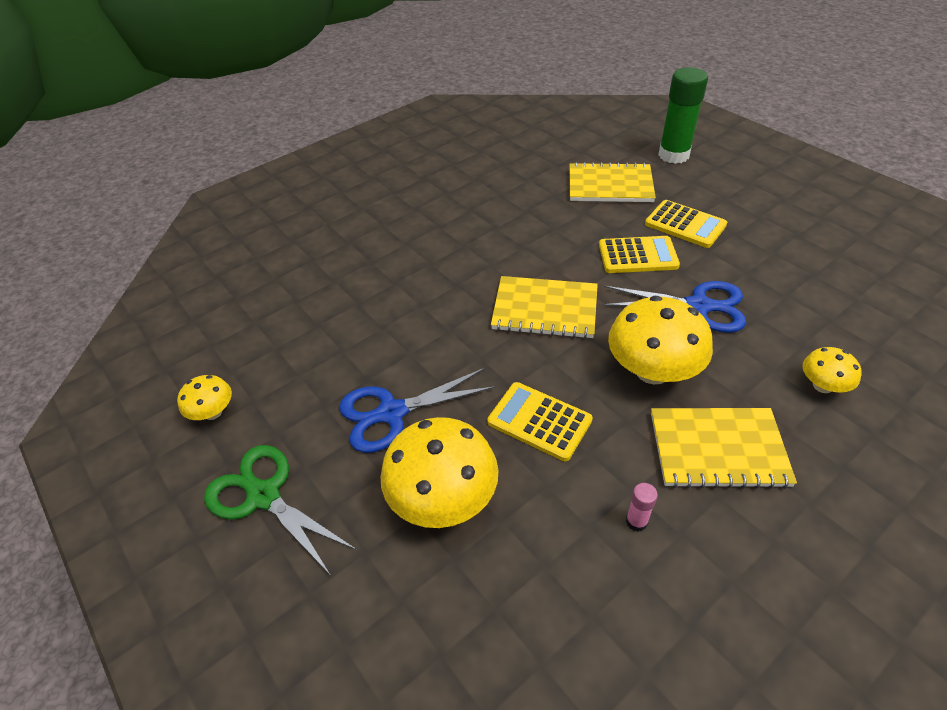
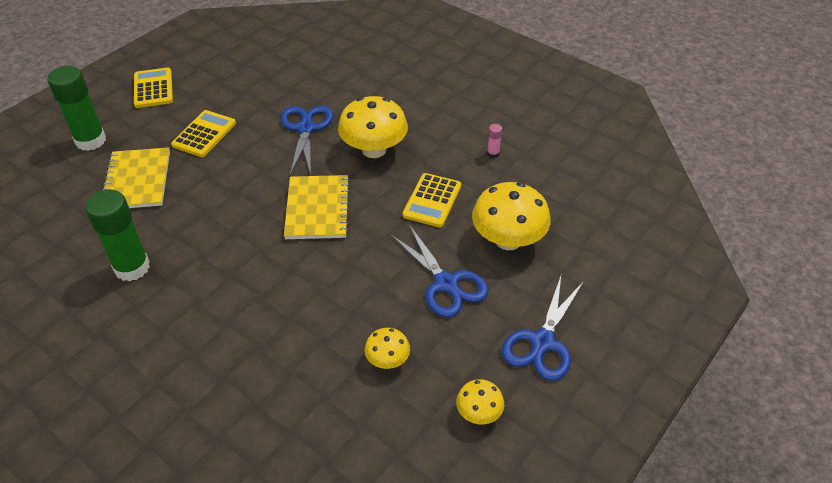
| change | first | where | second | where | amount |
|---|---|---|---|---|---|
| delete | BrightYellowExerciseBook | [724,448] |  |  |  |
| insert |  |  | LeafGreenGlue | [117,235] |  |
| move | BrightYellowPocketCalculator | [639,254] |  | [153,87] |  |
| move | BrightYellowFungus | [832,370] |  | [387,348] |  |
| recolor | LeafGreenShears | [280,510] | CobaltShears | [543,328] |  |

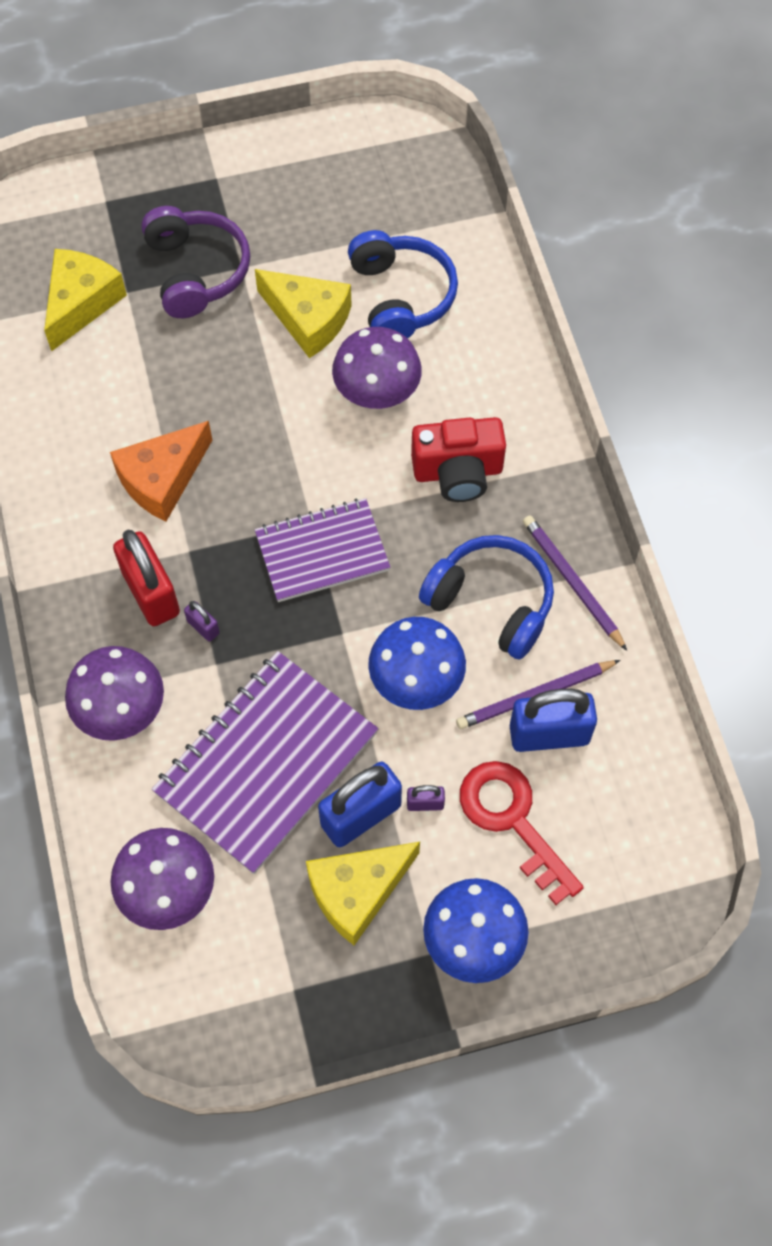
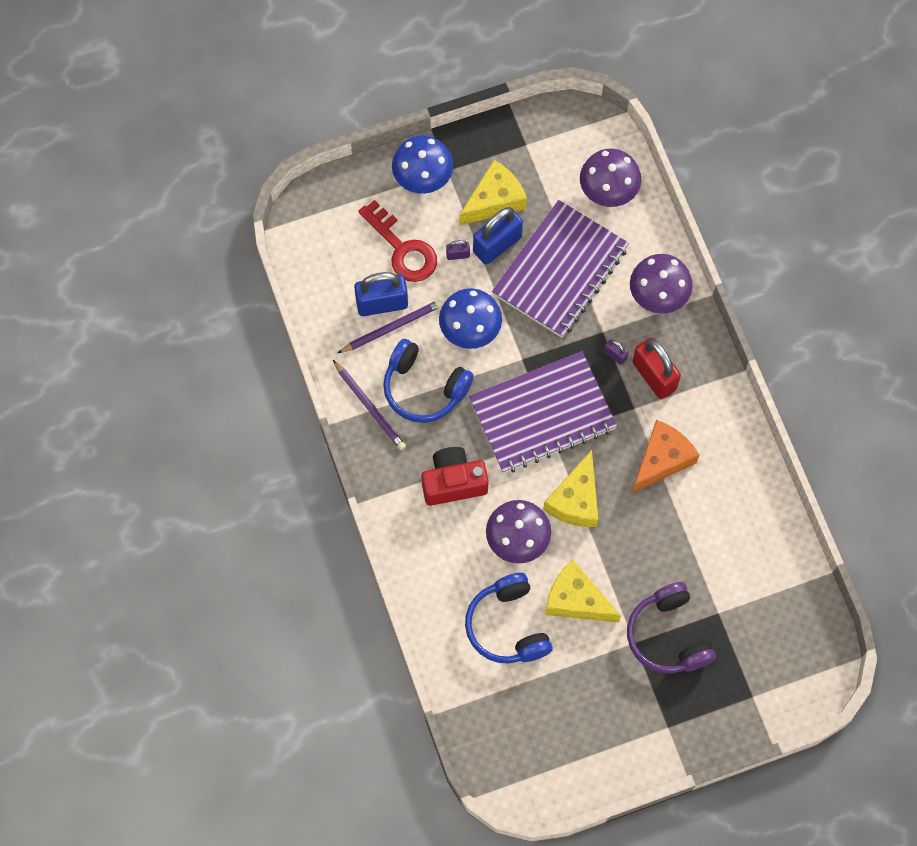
| change | first | where | second | where | amount |
|---|---|---|---|---|---|
| move | BrightYellowCheeseWedge | [85,300] |  | [570,488] |  |
| resize | RoyalPurpleExerciseBook | [322,550] |  | [543,412] | x1.54 |

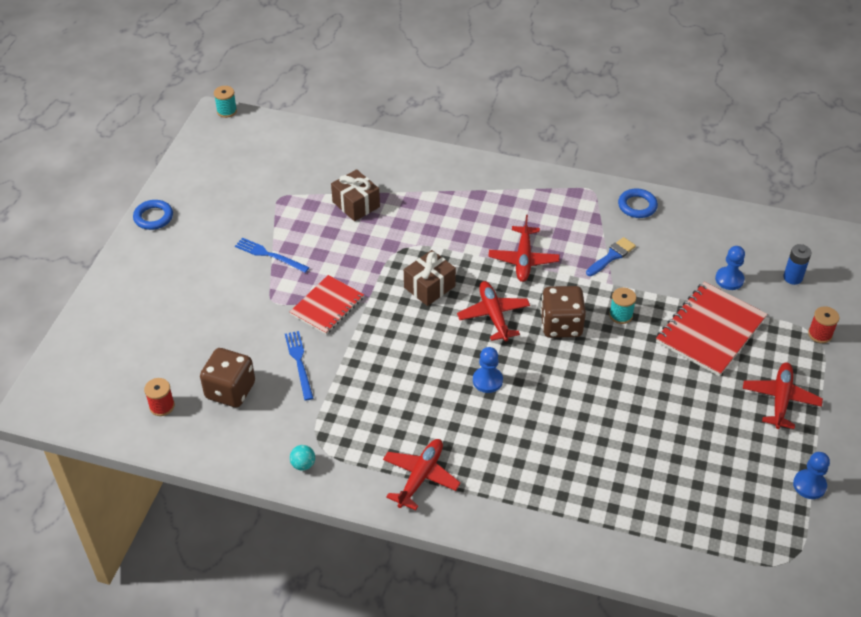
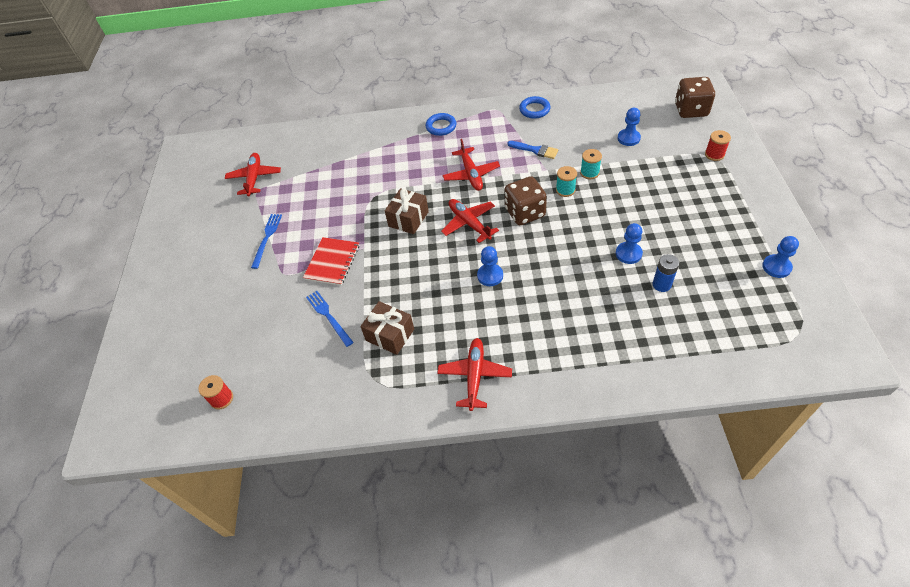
| change | first | where | second | where | amount |
|---|---|---|---|---|---|
| delete | AquaSphere | [302,458] |  |  |  |
| delete | ScarletExerciseBook | [711,329] |  |  |  |
| insert |  |  | CobaltGamePawn | [629,243] |  |
| move | CobaltHoop | [153,215] |  | [441,124] |  |
| move | DarkBrownDie | [227,377] |  | [695,97] |  |
| move | AquaReelOfThread | [225,102] |  | [591,164] |  |
| move | DarkBrownPresent | [355,195] |  | [387,328] |  |
| move | ScarletPlane | [783,395] |  | [253,174] |  |
| move | CobaltAaBattery | [797,264] |  | [666,273] |  |
| rotate | CobaltTableFork | [272,255] |  | [266,241] | 90 degrees clockwise |
| rotate | CobaltPaintbrush | [611,256] |  | [533,150] | 90 degrees clockwise |

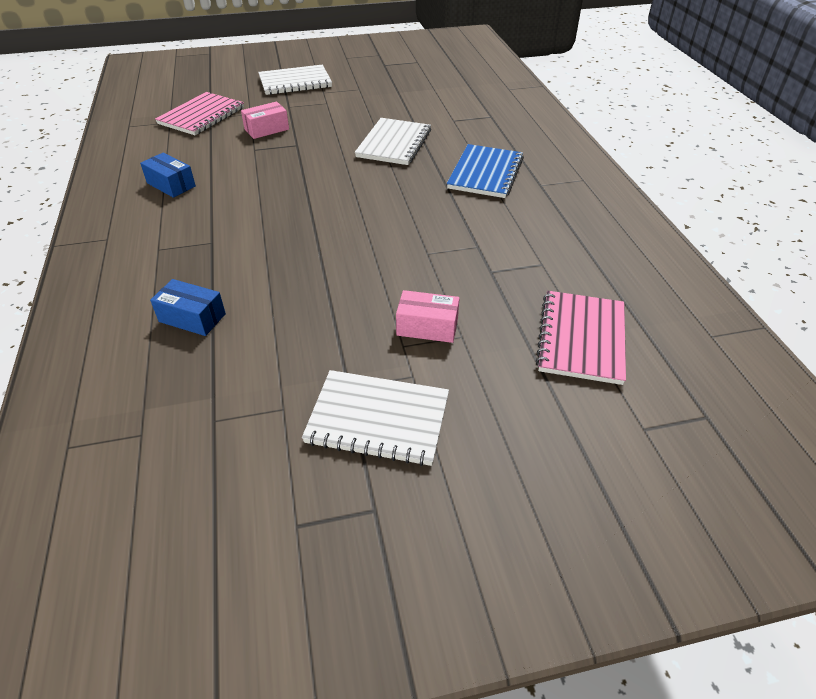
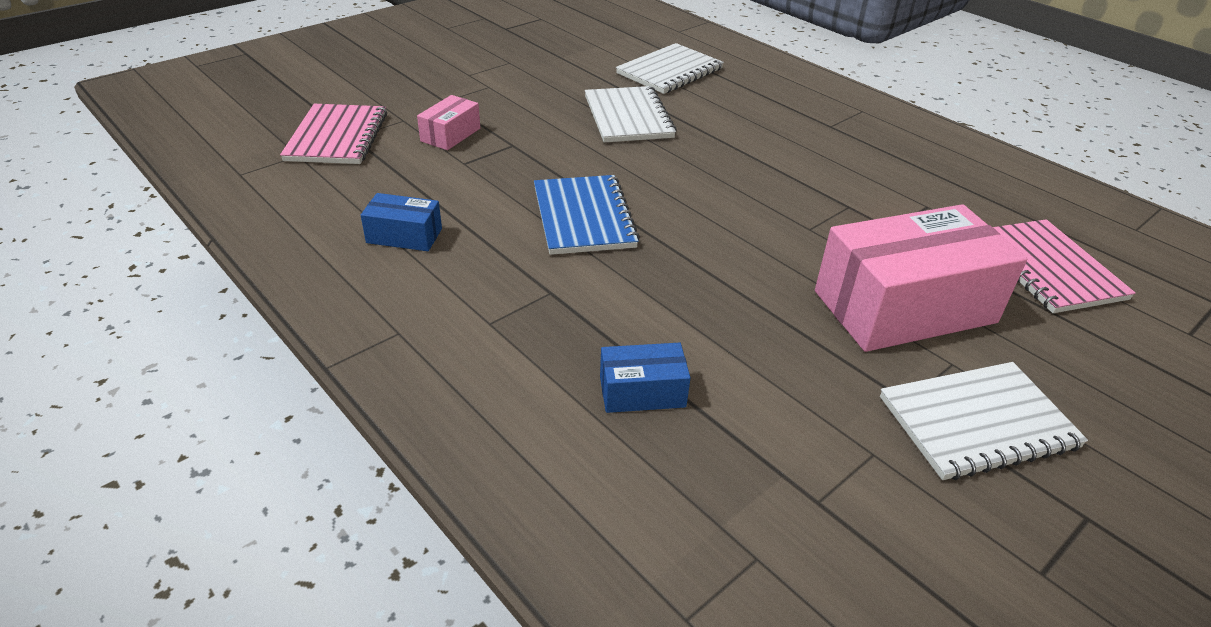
| change | first | where | second | where | amount |
|---|---|---|---|---|---|
| move | WhiteExerciseBook | [295,80] |  | [670,68] |  |
| move | CobaltExerciseBook | [485,171] |  | [587,215] |  |
| resize | RosePinkParcel | [428,316] |  | [921,278] | x2.18 |

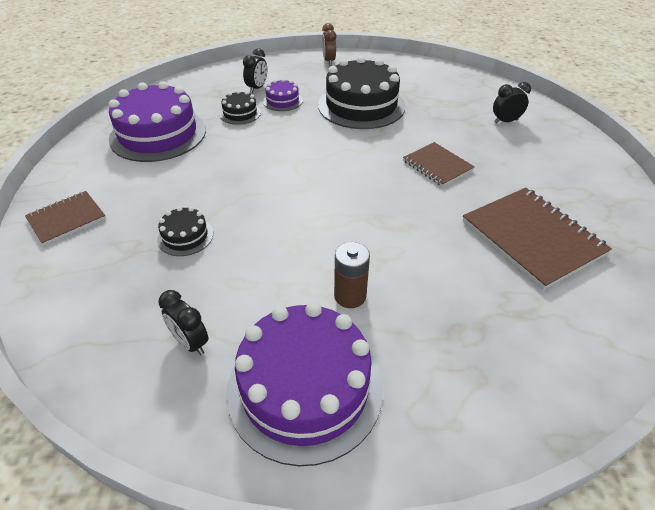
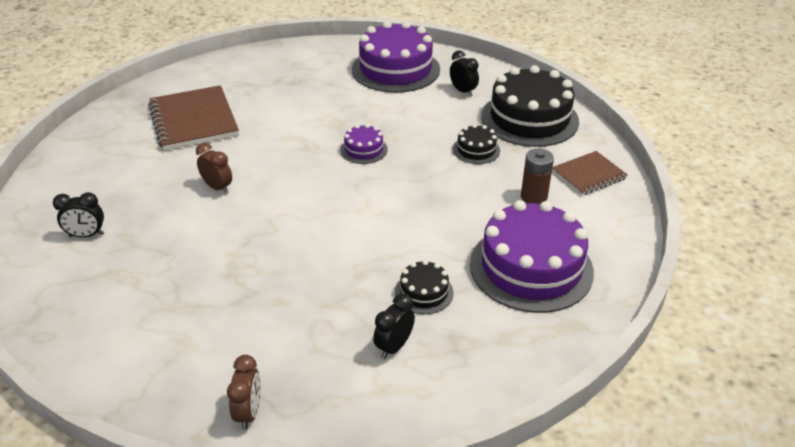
| change | first | where | second | where | amount |
|---|---|---|---|---|---|
| move | RoyalPurpleGateau | [283,95] |  | [364,144] |  |
| move | BlackGateau | [361,92] |  | [530,106] |  |
| move | DarkBrownAaBattery | [352,275] |  | [537,176] |  |
| replace | DarkBrownExerciseBook | [439,164] | DarkBrownBedsideClock | [214,168] |  |

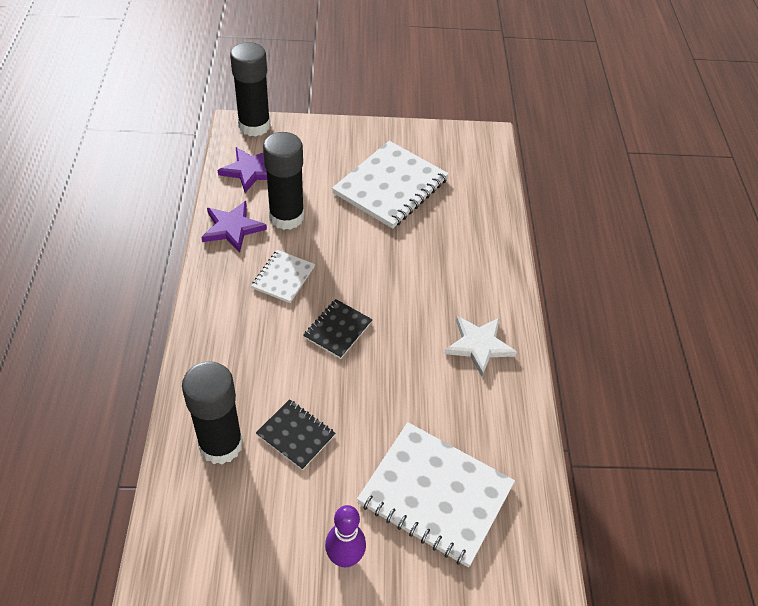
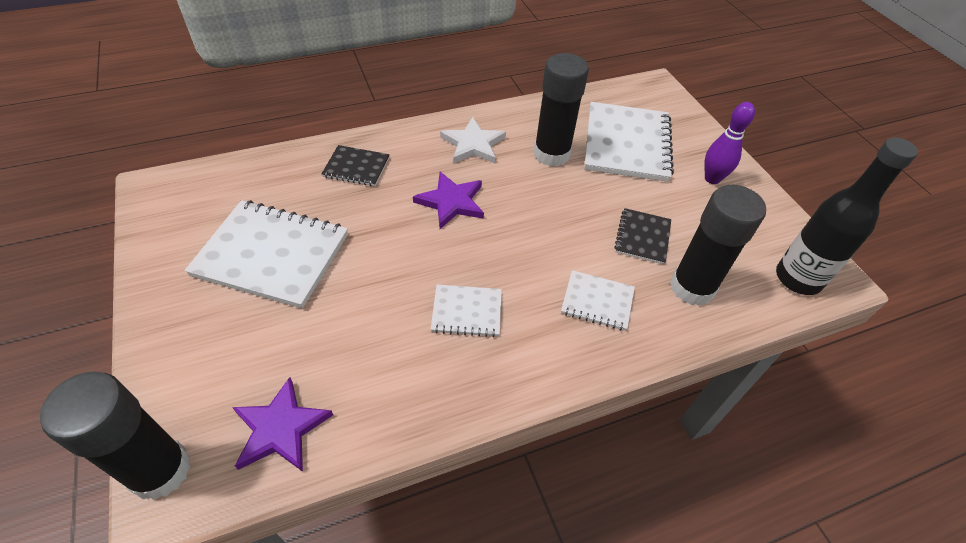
| change | first | where | second | where | amount |
|---|---|---|---|---|---|
| insert |  |  | WhiteExerciseBook | [598,300] |  |
| insert |  |  | BlackFlask | [847,216] |  |
| move | RoyalPurpleStar | [234,227] |  | [448,200] |  |
| move | BlackGlue | [283,181] |  | [561,110] |  |
| move | BlackExerciseBook | [338,329] |  | [356,165] |  |

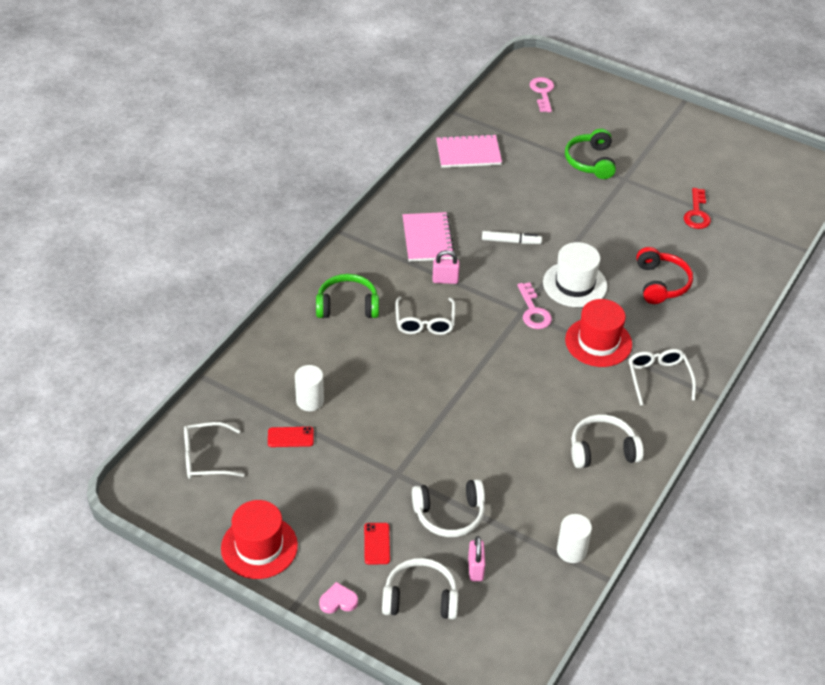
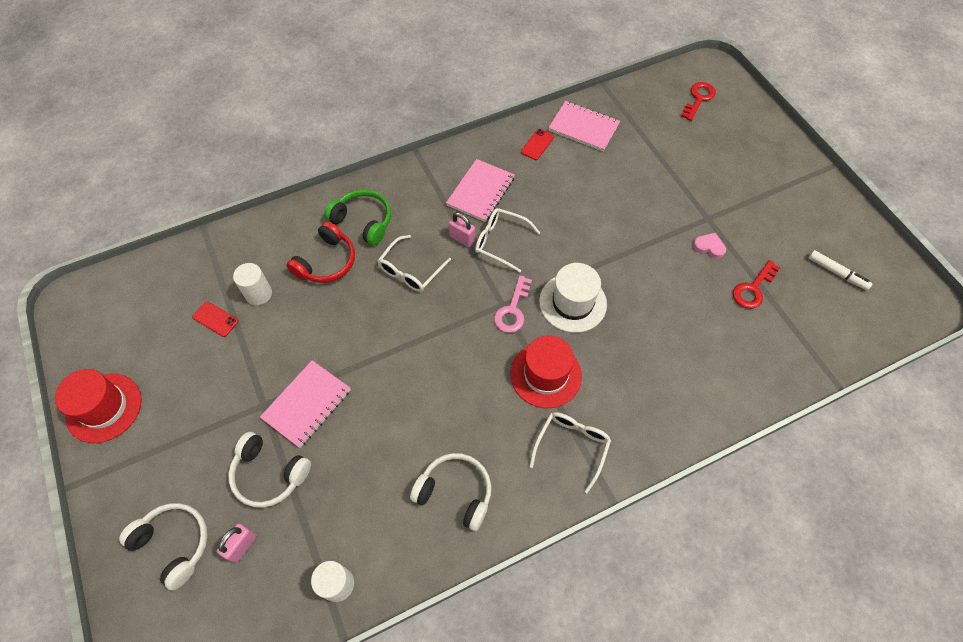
| change | first | where | second | where | amount |
|---|---|---|---|---|---|
| delete | LeafGreenOverEarHeadphones | [590,154] |  |  |  |
| insert |  |  | RosePinkExerciseBook | [305,404] |  |
| move | WhiteGlasses | [214,450] |  | [507,240] |  |
| move | RosePinkLoveHeart | [338,598] |  | [709,245] |  |
| move | ScarletPhone | [377,543] |  | [537,144] |  |
| move | WhiteMarkerPen | [512,237] |  | [840,270] |  |
| move | ScarletOverEarHeadphones | [664,275] |  | [320,252] |  |
| recolor | RosePinkKey | [542,94] | ScarletKey | [698,101] |  |

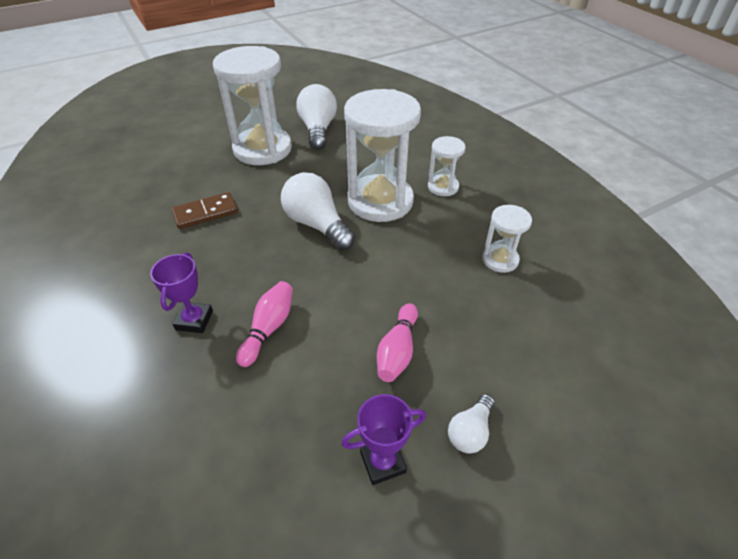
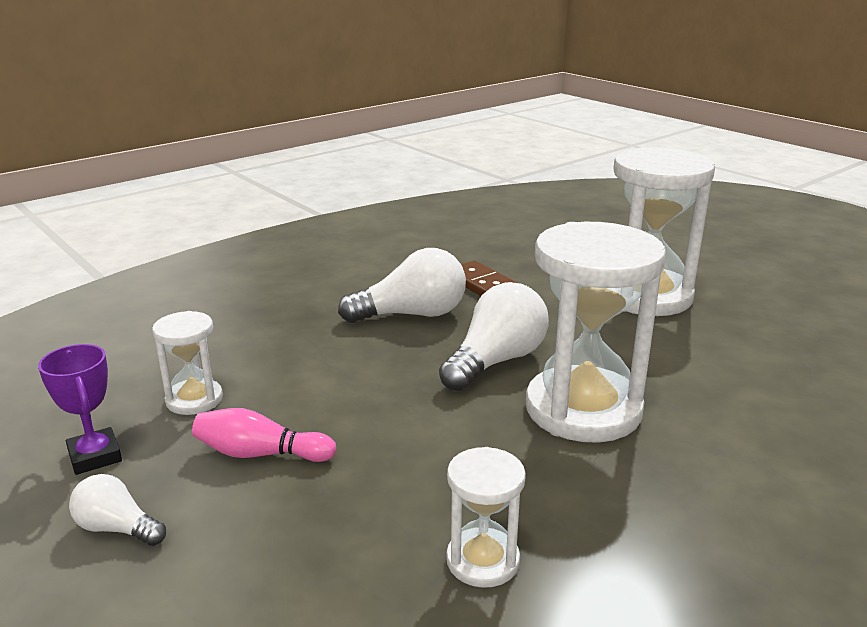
| change | first | where | second | where | amount |
|---|---|---|---|---|---|
| delete | RoyalPurpleAwardCup | [181,292] |  |  |  |
| delete | RosePinkSkittle | [264,324] |  |  |  |
| move | WhiteLightBulb | [316,117] |  | [402,285] |  |
| move | WhiteHourglass | [447,166] |  | [187,363] |  |

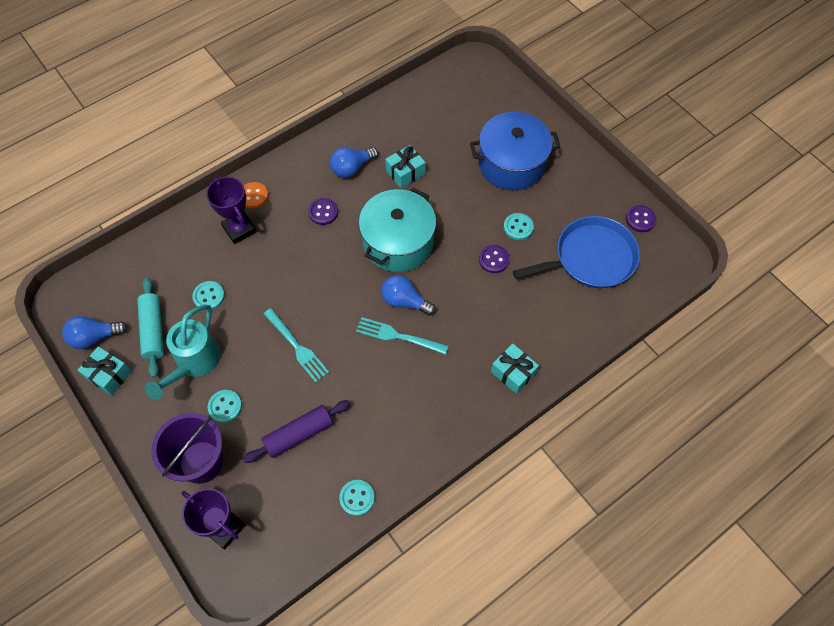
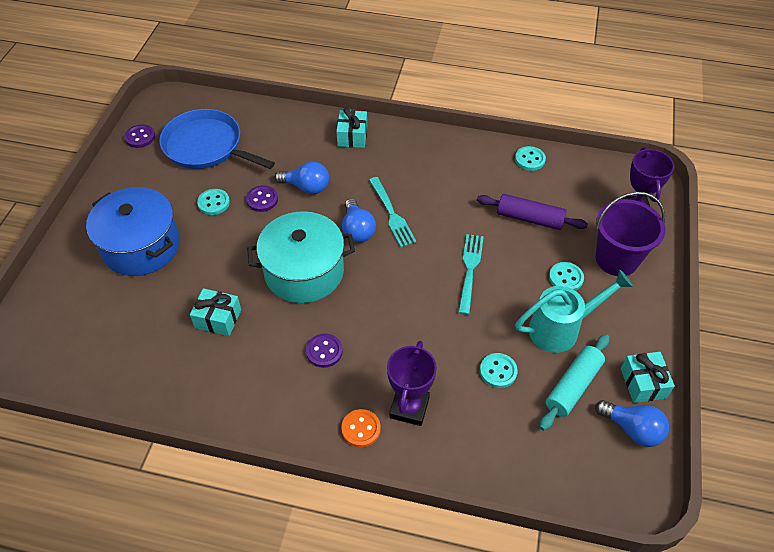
| change | first | where | second | where | amount |
|---|---|---|---|---|---|
| move | CobaltLightBulb | [354,162] |  | [302,178] |  |

